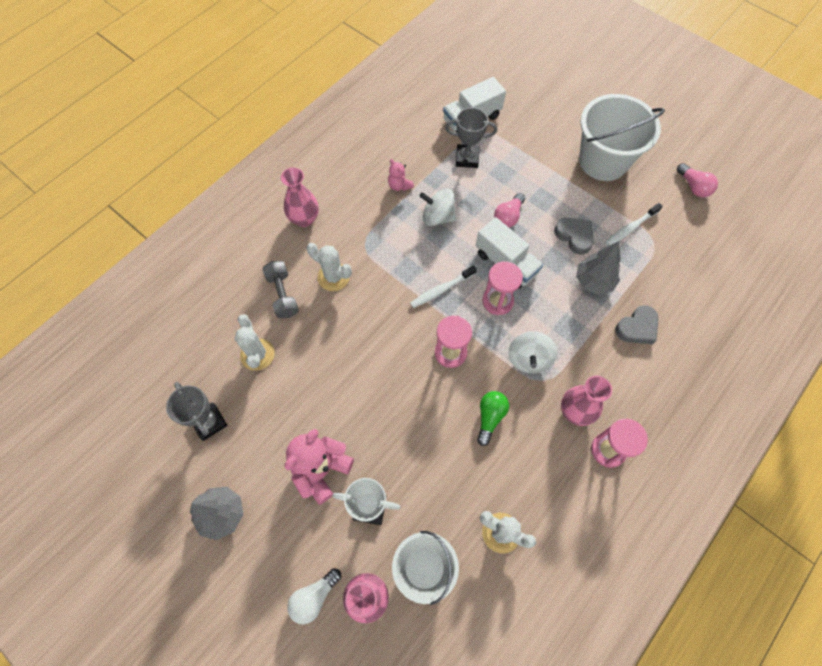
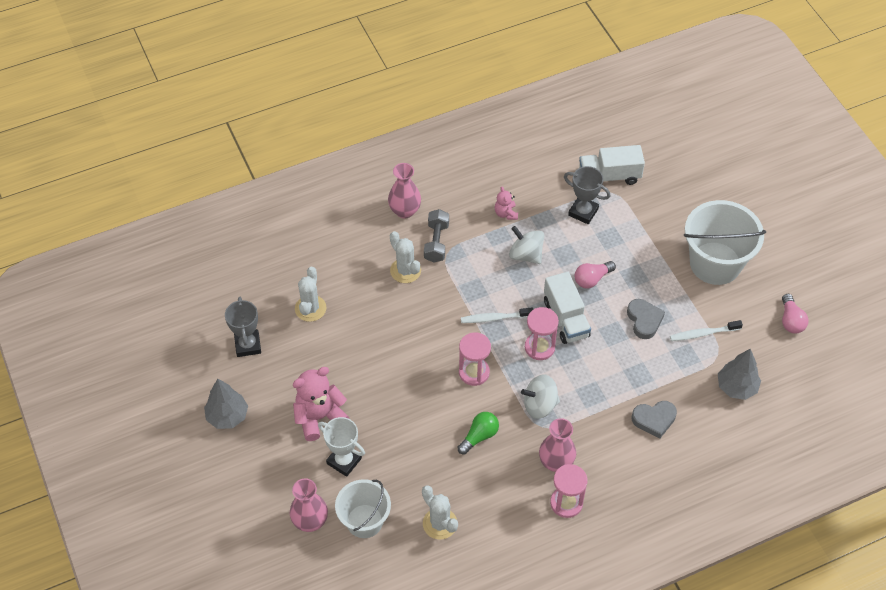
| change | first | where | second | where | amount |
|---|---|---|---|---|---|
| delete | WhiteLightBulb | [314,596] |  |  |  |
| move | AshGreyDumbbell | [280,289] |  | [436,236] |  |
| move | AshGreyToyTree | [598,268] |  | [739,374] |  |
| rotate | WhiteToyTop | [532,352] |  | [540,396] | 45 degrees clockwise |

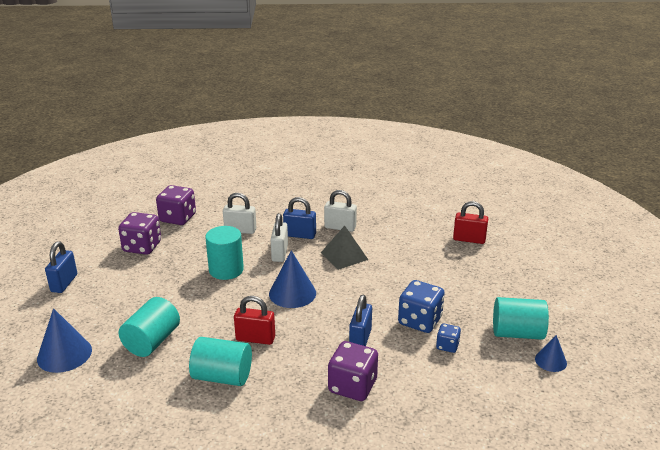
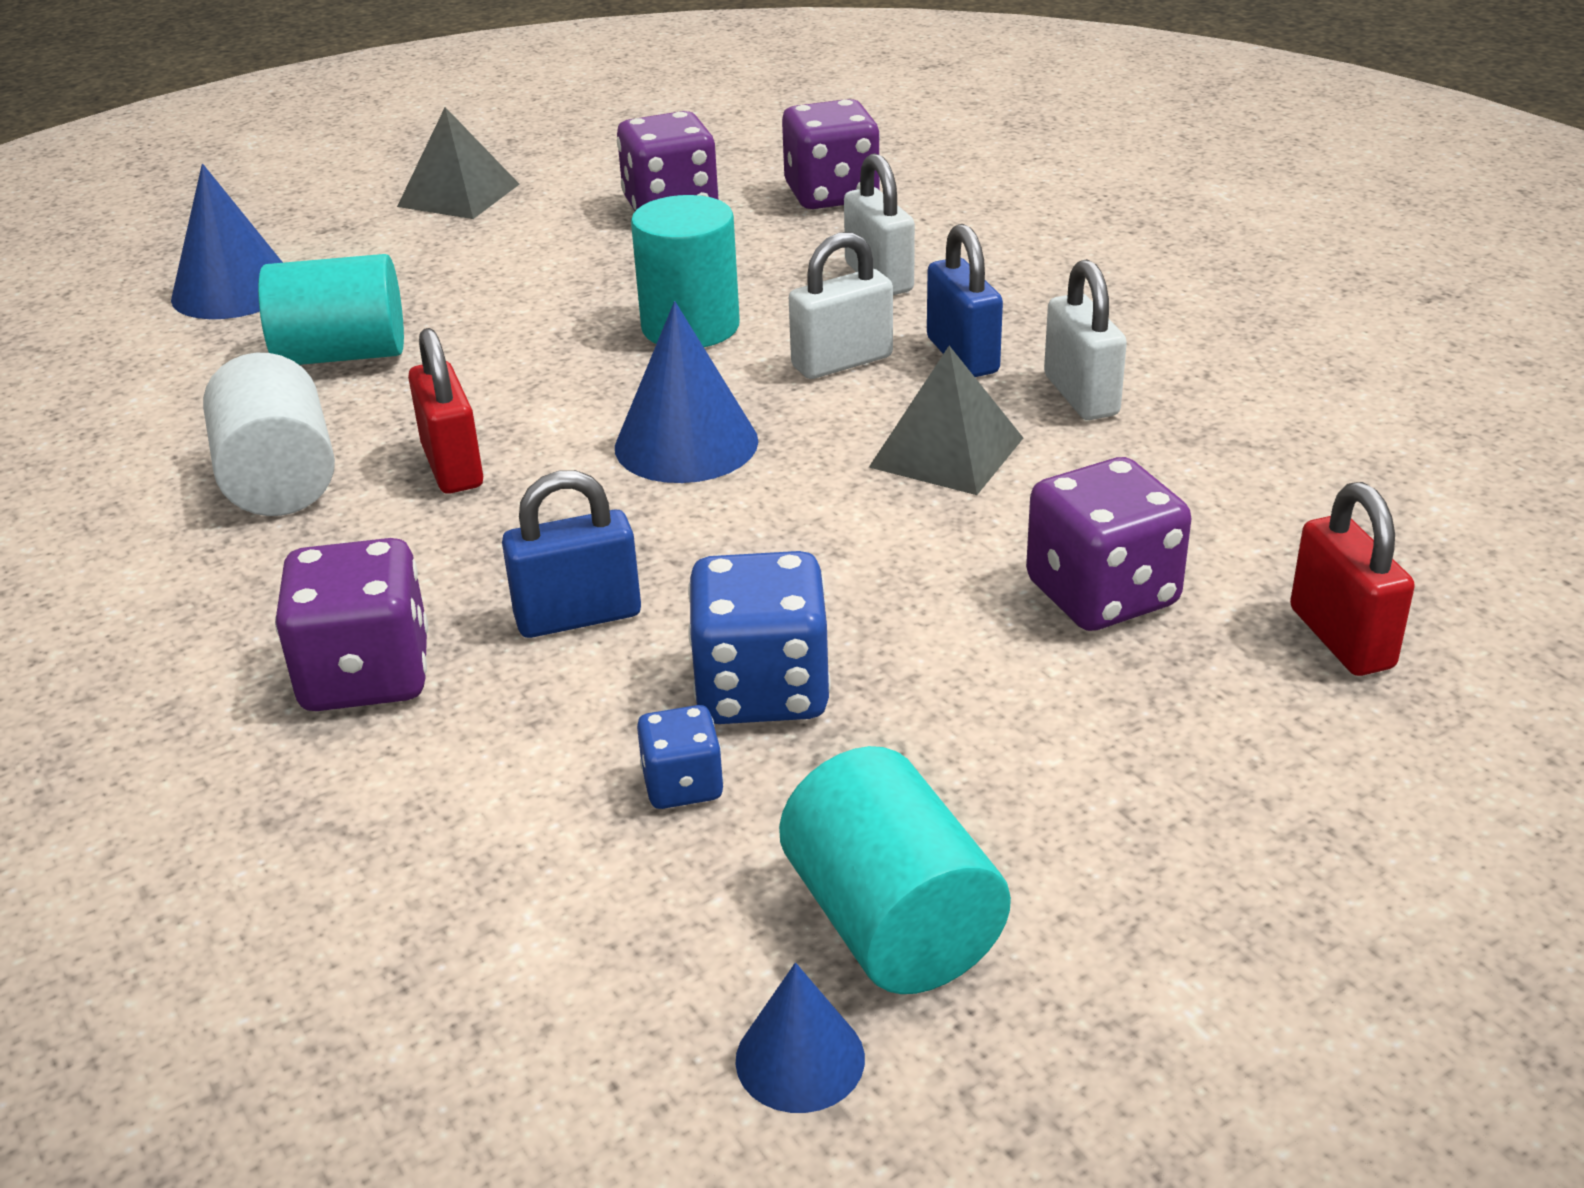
| change | first | where | second | where | amount |
|---|---|---|---|---|---|
| insert |  |  | RoyalPurpleDie | [1108,544] |  |
| replace | CobaltLock | [61,267] | AshGreySolidPyramid | [458,163] |  |
| recolor | AquaSolidCylinder | [220,361] | WhiteSolidCylinder | [269,434] |  |

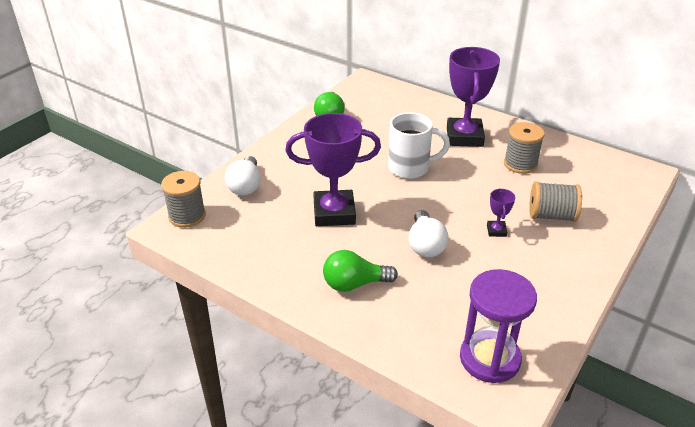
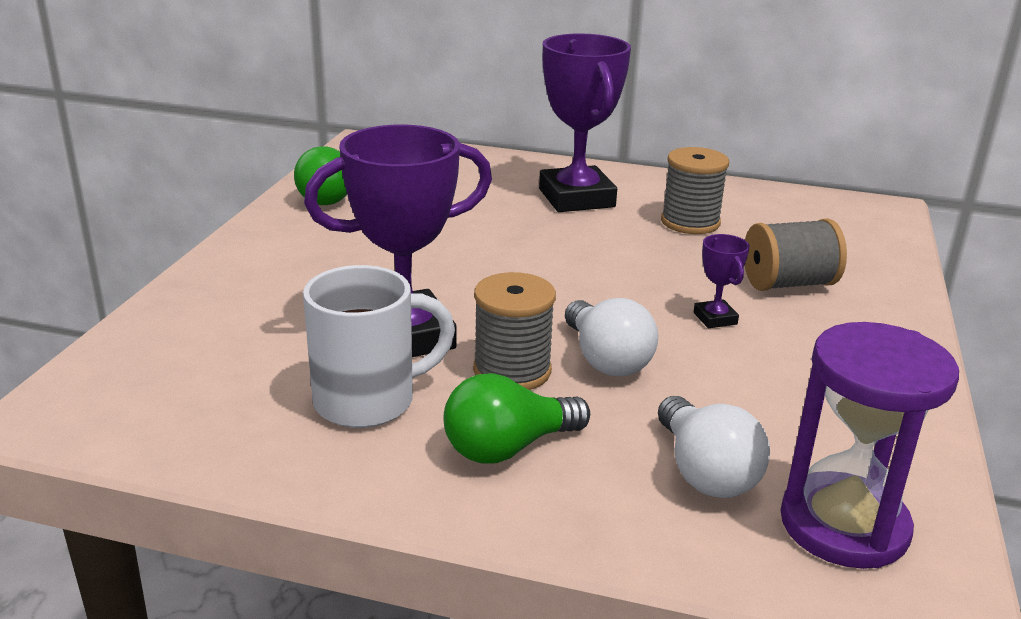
| change | first | where | second | where | amount |
|---|---|---|---|---|---|
| move | AshGreyReelOfThread | [183,199] |  | [514,331] |  |
| move | WhiteLightBulb | [243,175] |  | [714,447] |  |
| move | WhiteTeaMug | [419,145] |  | [379,346] |  |

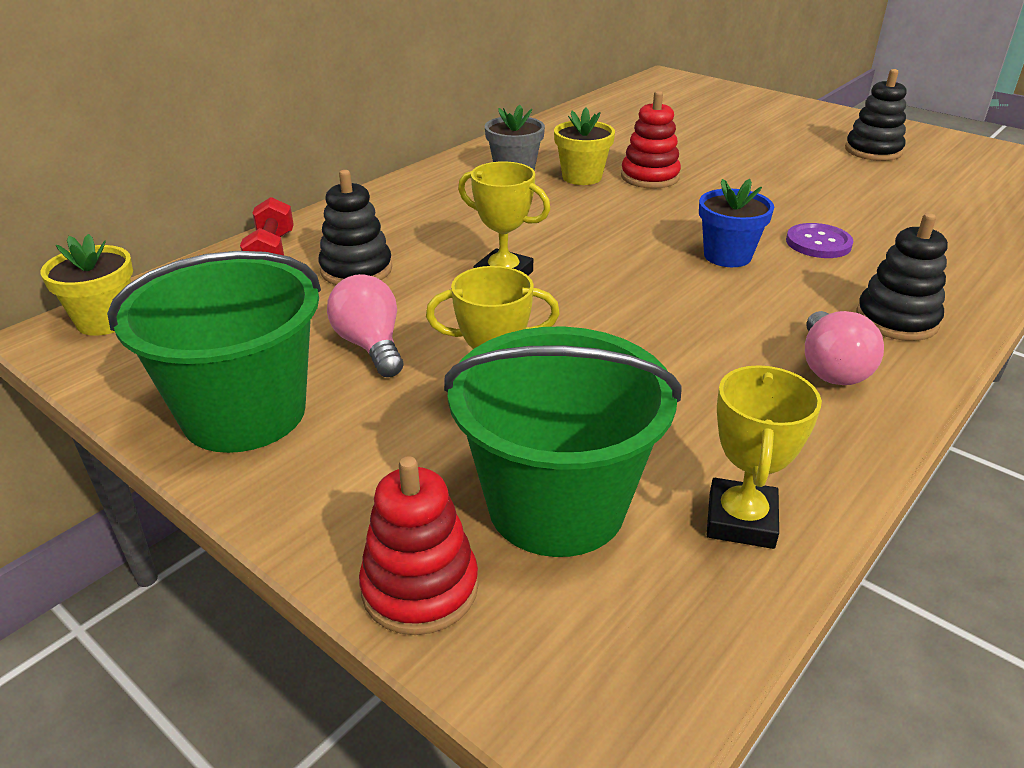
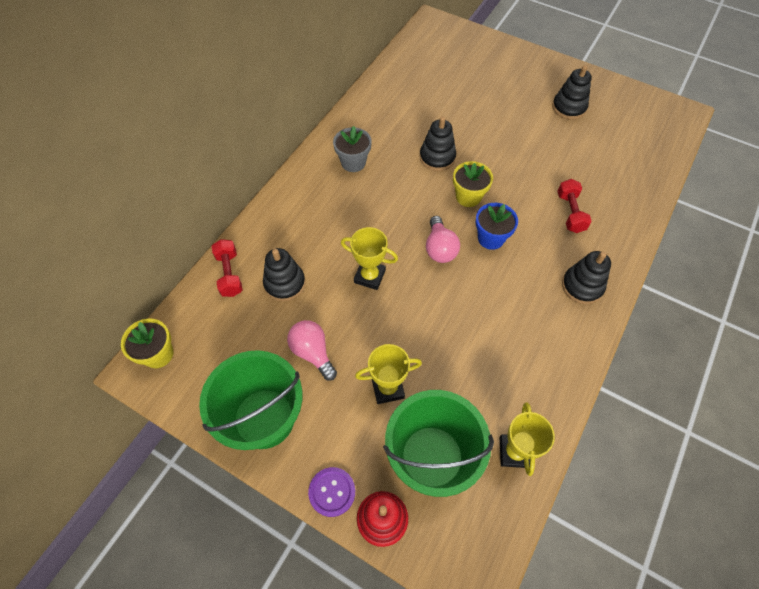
| change | first | where | second | where | amount |
|---|---|---|---|---|---|
| insert |  |  | ScarletDumbbell | [575,206] |  |
| move | BrightYellowFlowerPot | [584,146] |  | [473,184] |  |
| move | RoyalPurpleSewingButton | [820,240] |  | [331,492] |  |
| move | RosePinkLightBulb | [844,348] |  | [443,239] |  |
| recolor | ScarletRingStacker | [651,140] | BlackRingStacker | [438,144] |  |

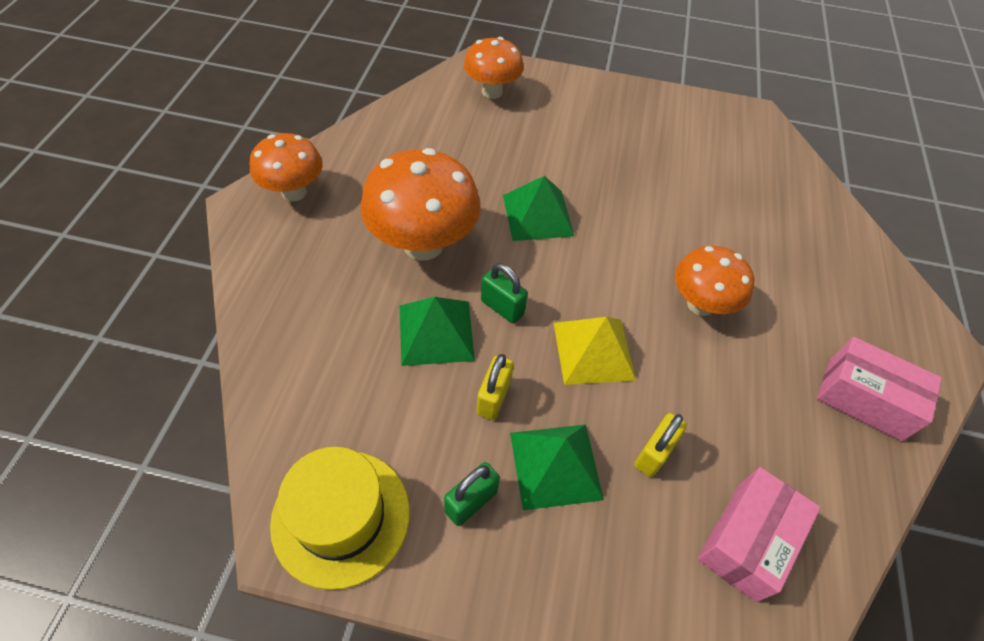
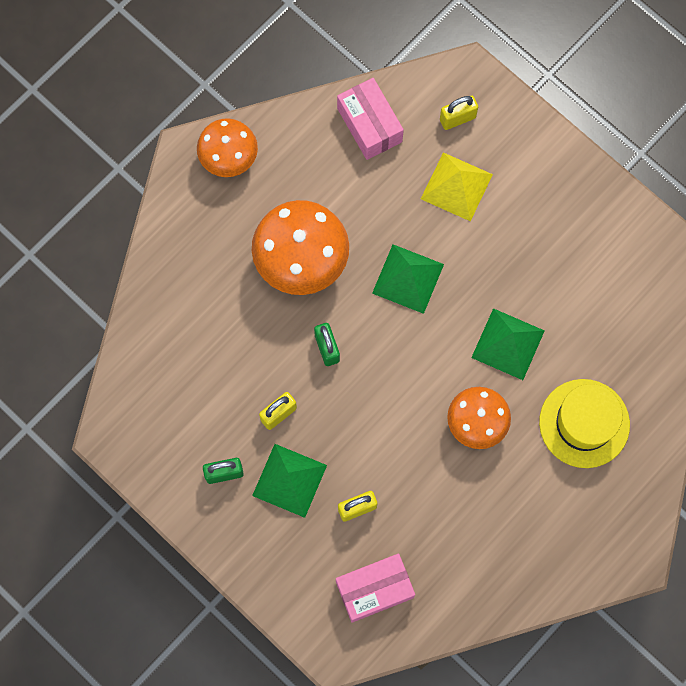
| change | first | where | second | where | amount |
|---|---|---|---|---|---|
| move | BrightYellowHat | [340,518] |  | [584,423] |  |
| move | LeafGreenSolidPyramid | [437,331] |  | [508,344] |  |
| move | BrightYellowSolidPyramid | [595,351] |  | [457,187] |  |
| move | RosePinkParcel | [879,389] |  | [370,119] |  |
| replace | BrightOrangeFungus | [494,68] | BrightYellowLock | [459,113] |  |

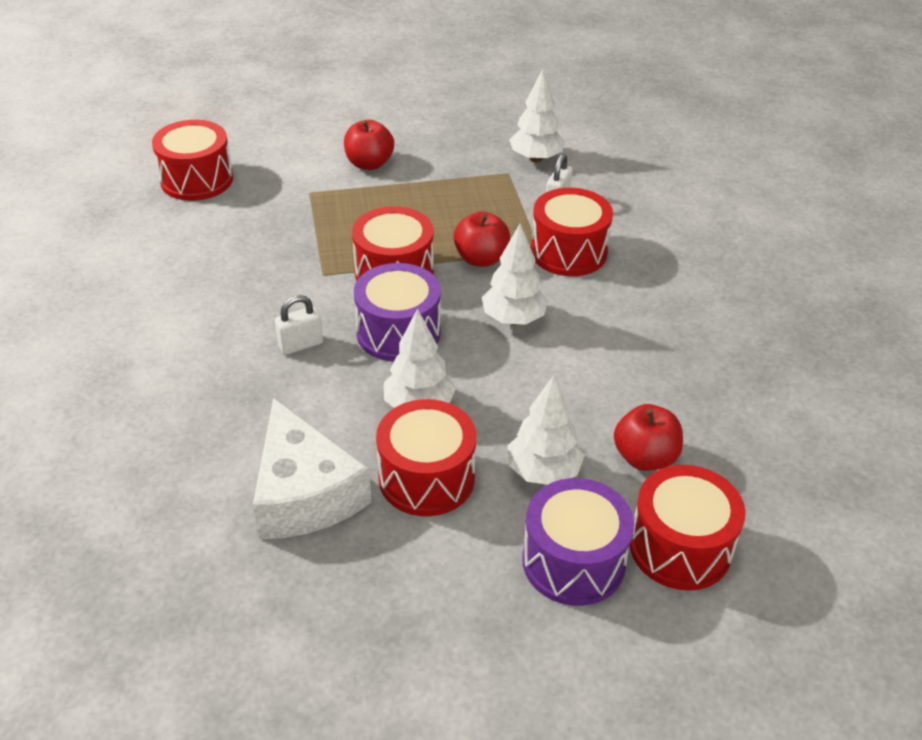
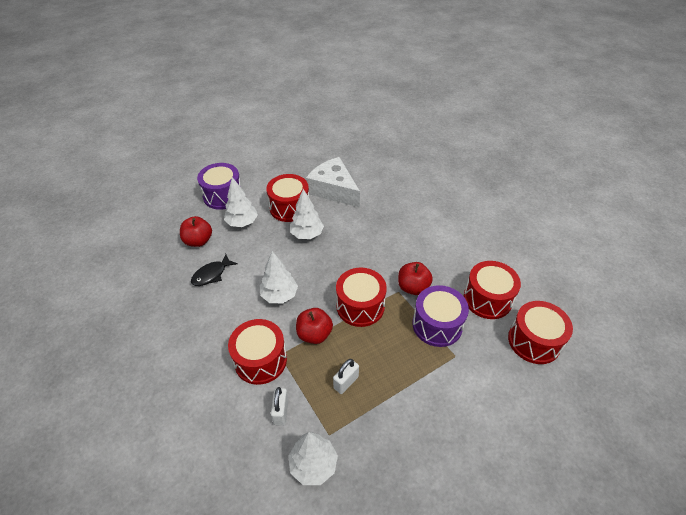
| change | first | where | second | where | amount |
|---|---|---|---|---|---|
| insert |  |  | BlackFishFigure | [214,270] |  |
| move | WhiteLock | [299,325] |  | [346,376] |  |
| move | ScarletApple | [369,145] |  | [415,278] |  |
| move | RoyalPurpleDrum | [397,312] |  | [440,316] |  |
| move | ScarletDrum | [688,527] |  | [492,290] |  |

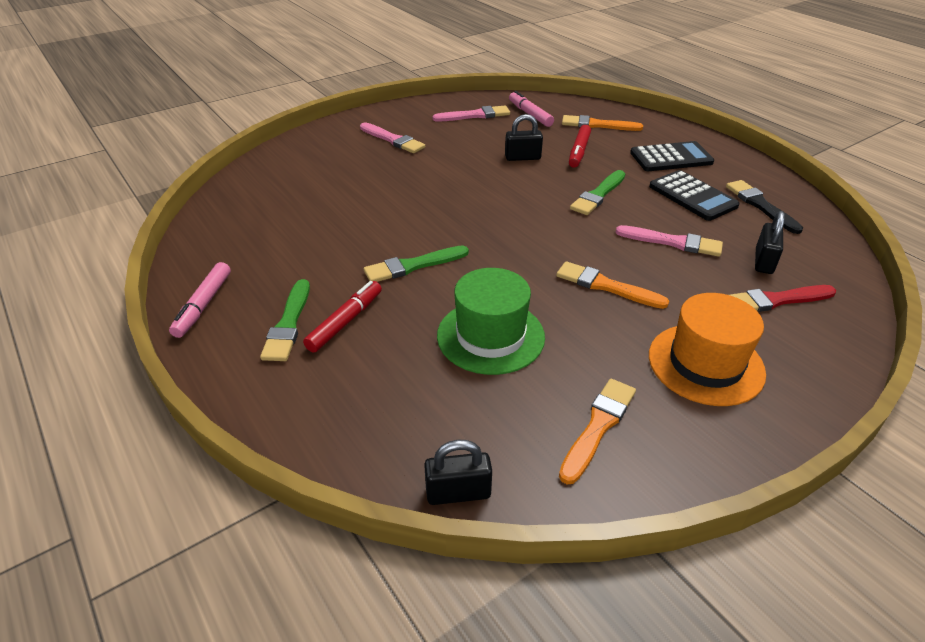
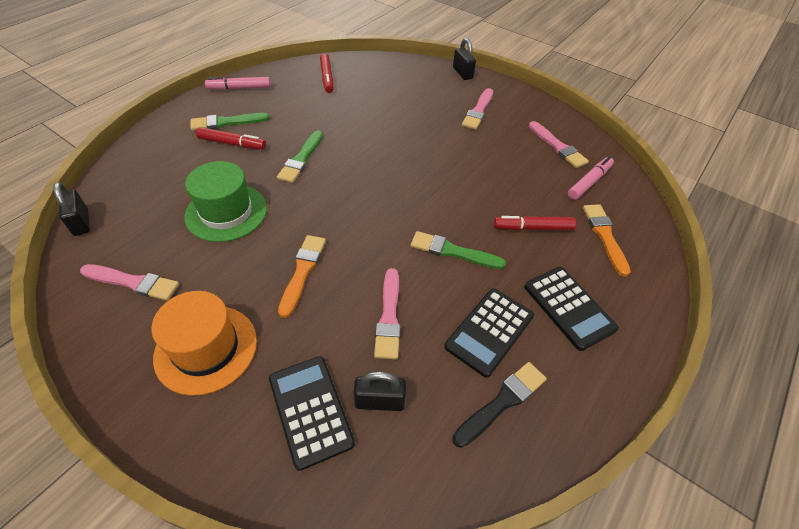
| change | first | where | second | where | amount |
|---|---|---|---|---|---|
| insert |  |  | ScarletMarkerPen | [327,73] |  |
| move | BlackLock | [524,137] |  | [464,59] |  |
| replace | ScarletPaintbrush | [783,298] | BlackPocketCalculator | [312,413] |  |
| recolor | BrightOrangePaintbrush | [597,431] | RosePinkPaintbrush | [129,282] |  |
| rotate | LeafGreenPaintbrush | [416,263] |  | [300,156] | 120 degrees counterclockwise |

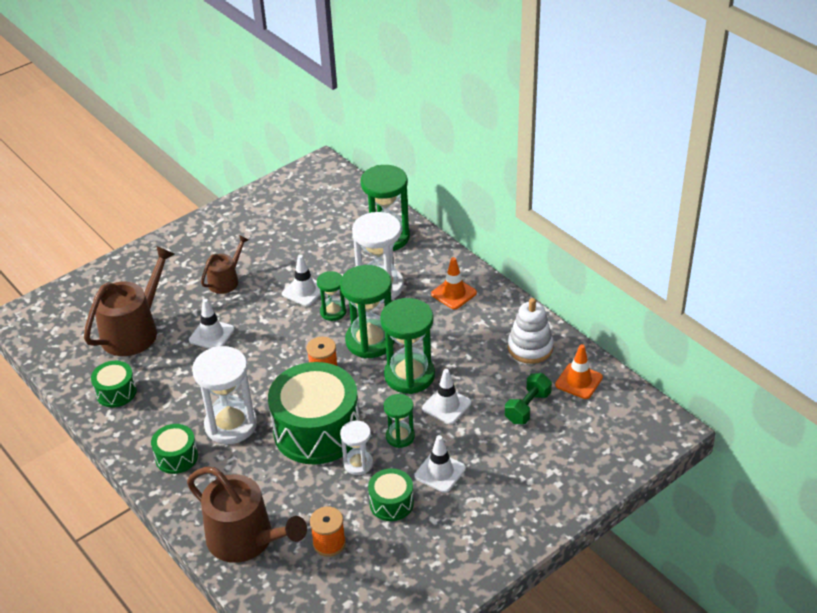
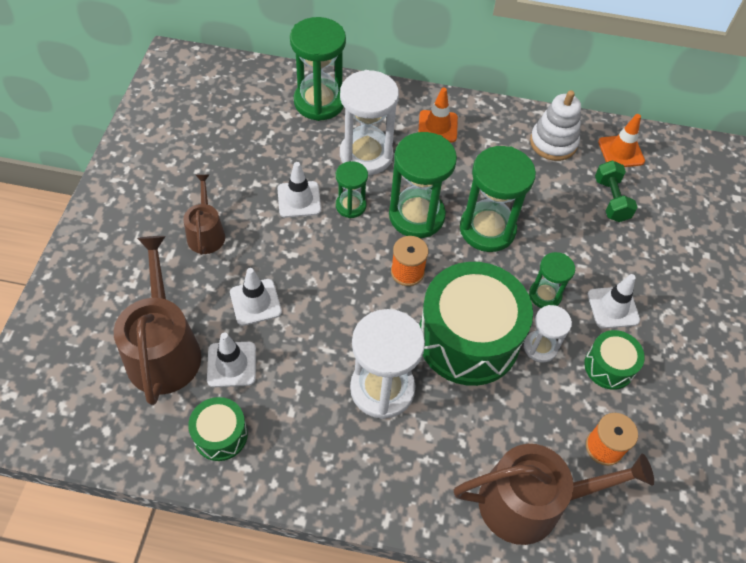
| change | first | where | second | where | amount |
|---|---|---|---|---|---|
| delete | LeafGreenDrum | [174,449] |  |  |  |
| move | WhiteRoadCone | [446,396] |  | [231,359] |  |

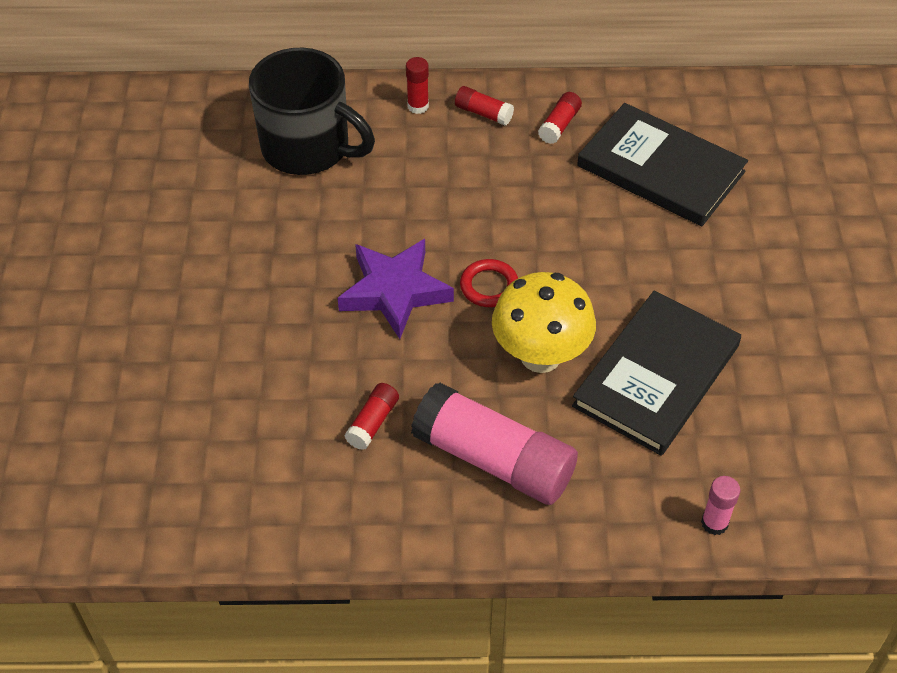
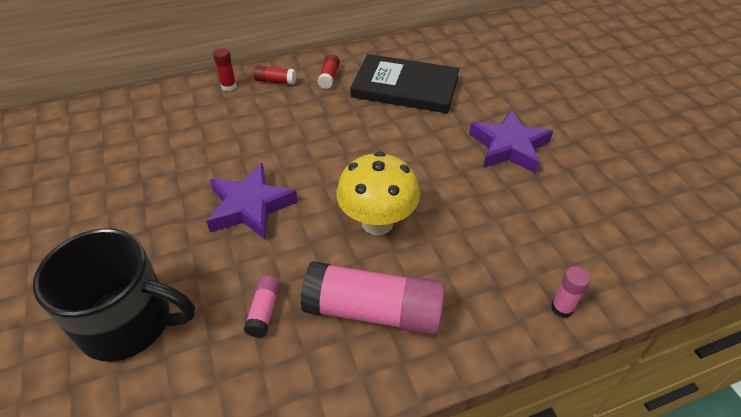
| change | first | where | second | where | amount |
|---|---|---|---|---|---|
| delete | ScarletHoop | [489,283] |  |  |  |
| delete | BlackHardcover | [656,373] |  |  |  |
| insert |  |  | RoyalPurpleStar | [511,141] |  |
| move | BlackTeaMug | [312,111] |  | [114,295] |  |
| recolor | ScarletGlue | [371,416] | RosePinkGlue | [262,307] |  |

